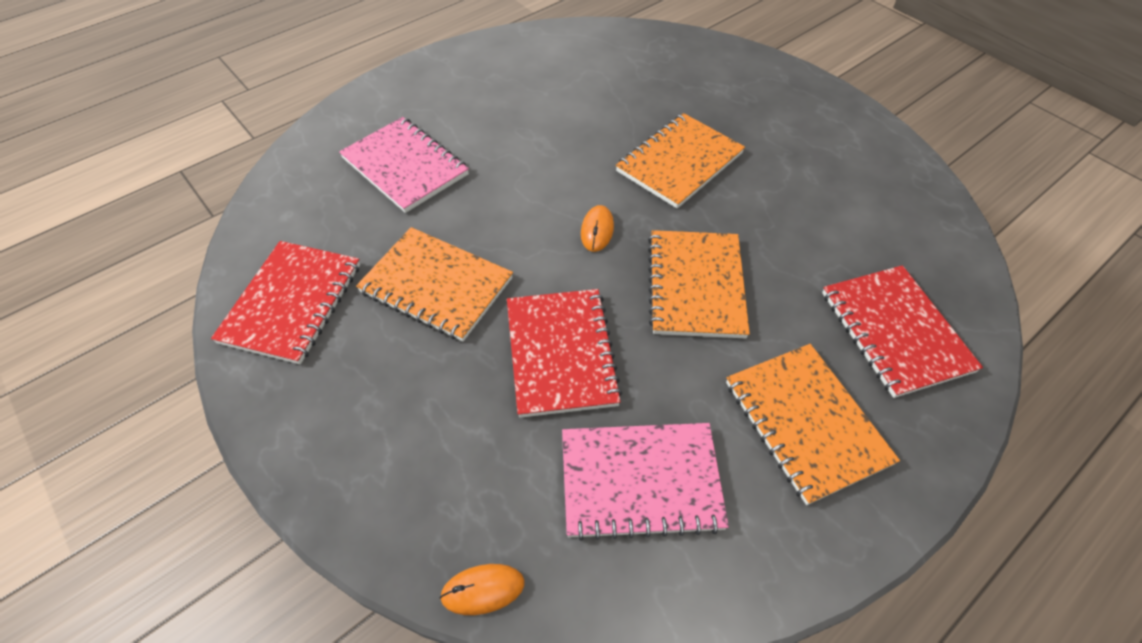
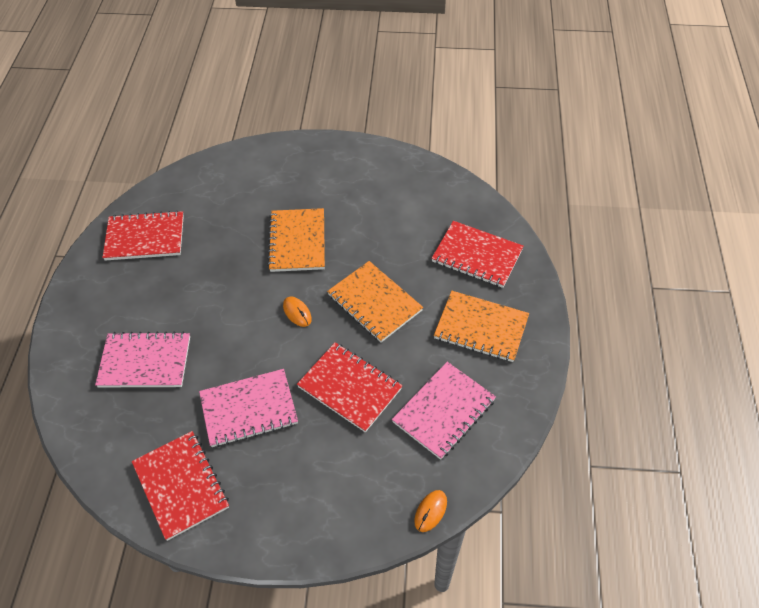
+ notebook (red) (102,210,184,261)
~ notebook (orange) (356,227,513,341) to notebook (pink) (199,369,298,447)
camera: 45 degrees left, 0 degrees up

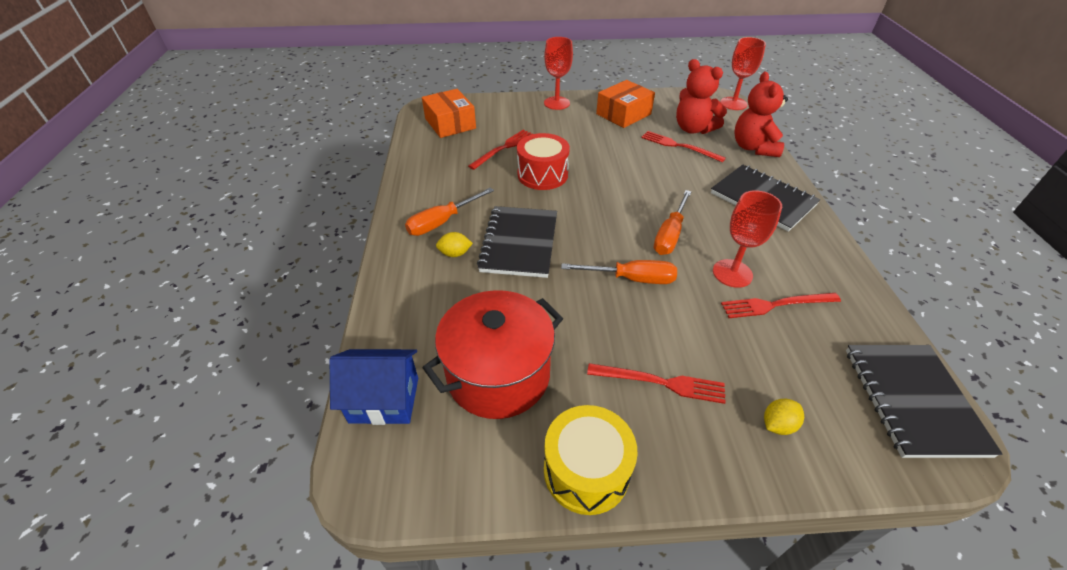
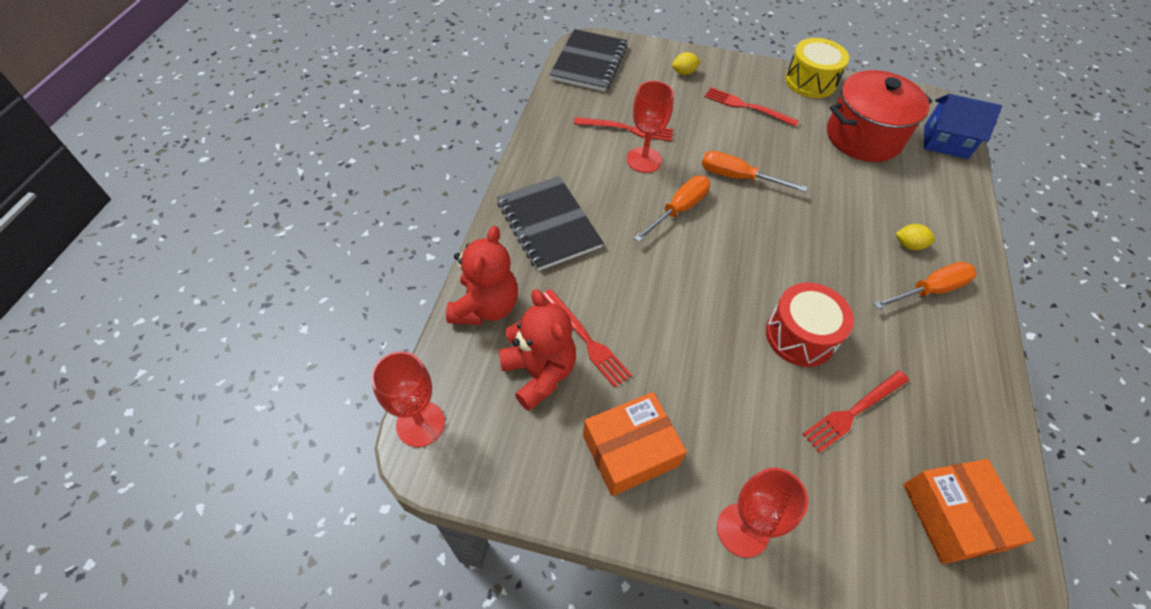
- notebook (black) (477,206,557,278)
camera: 165 degrees left, 10 degrees up

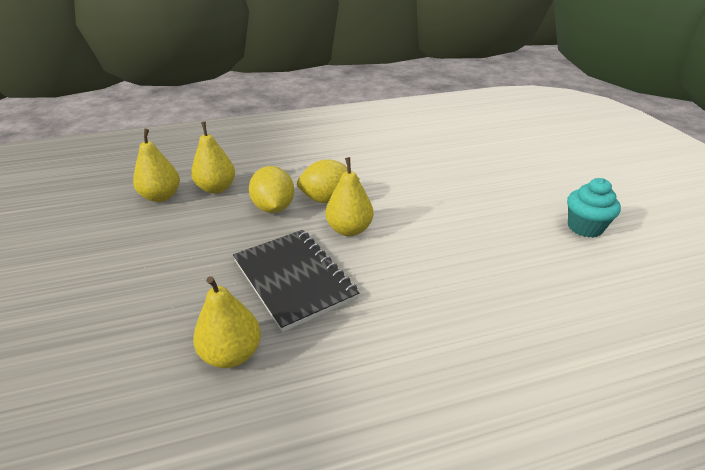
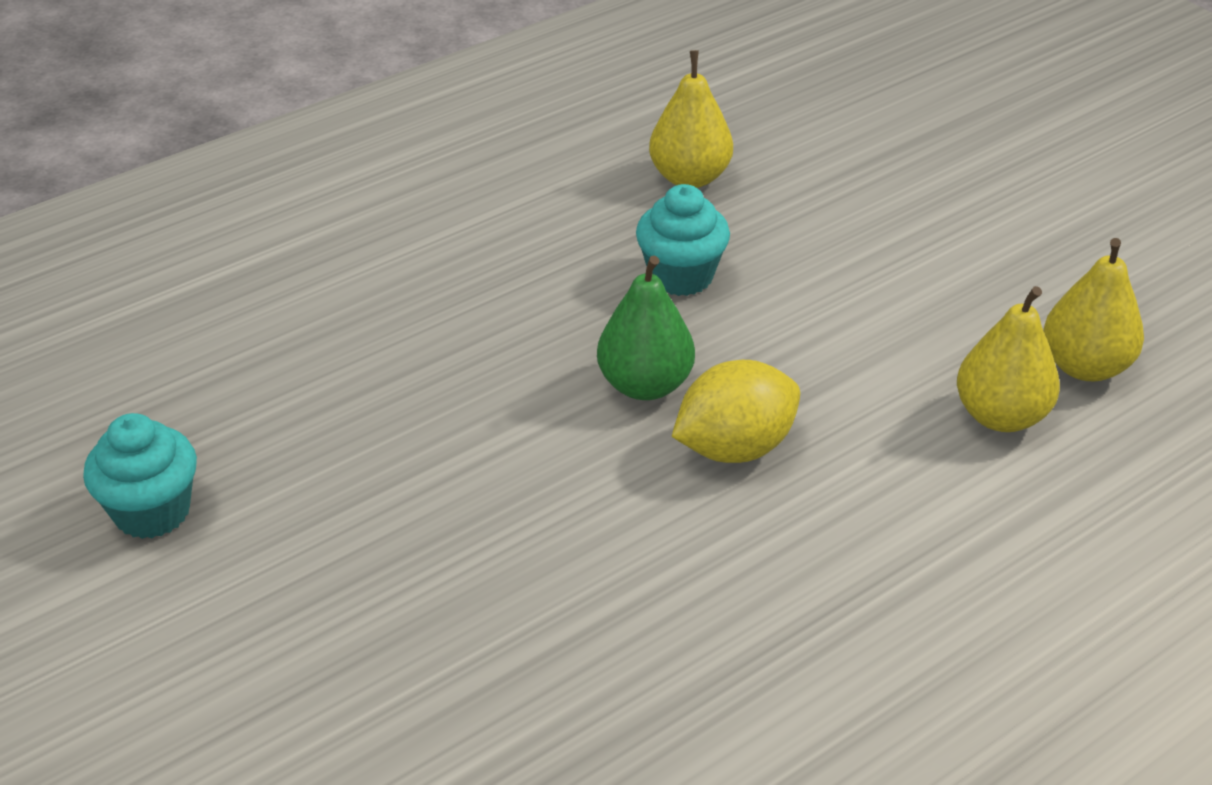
~ pear (yellow) (326,157,373,236) to pear (green) (597,256,695,400)
~ notebook (black) (233,230,359,332) to cupcake (turquoise) (636,184,730,296)
- lemon (yellow) (249,166,294,213)
camera: 160 degrees right, 5 degrees up

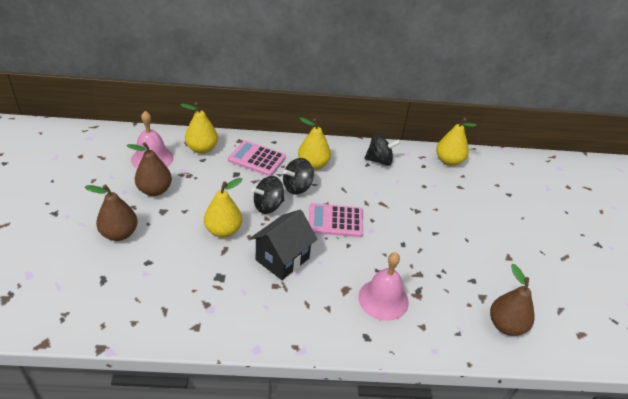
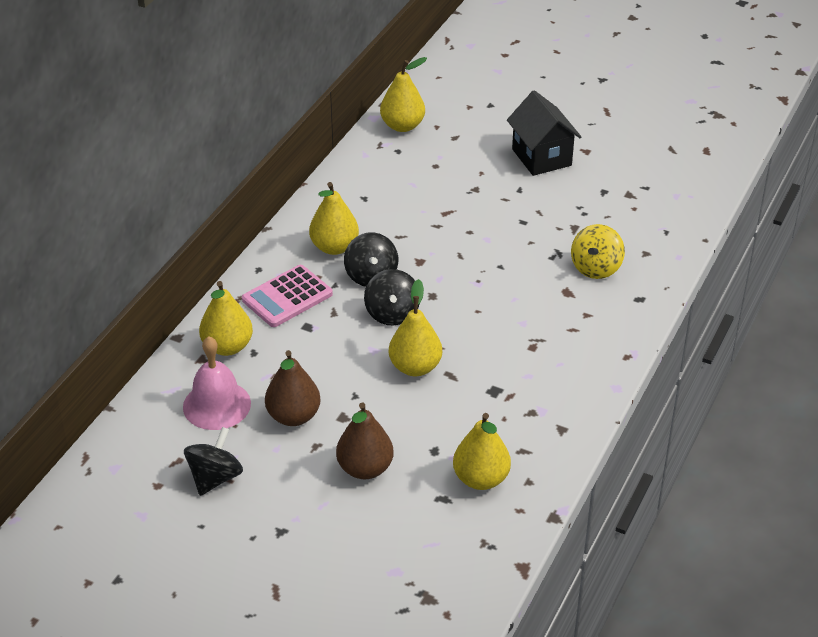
~ spinning top (black) (364,134,400,166) to (184,427,243,496)
+ pear (yellow) (453,413,511,490)
~ house (black) (250,210,318,280) to (507,90,581,176)
~ bell (pink) (358,252,409,321) to spinning top (yellow) (571,224,625,279)
- calculator (pink) (308,203,363,237)
- pear (brown) (490,264,535,336)
camera: 60 degrees left, 0 degrees up

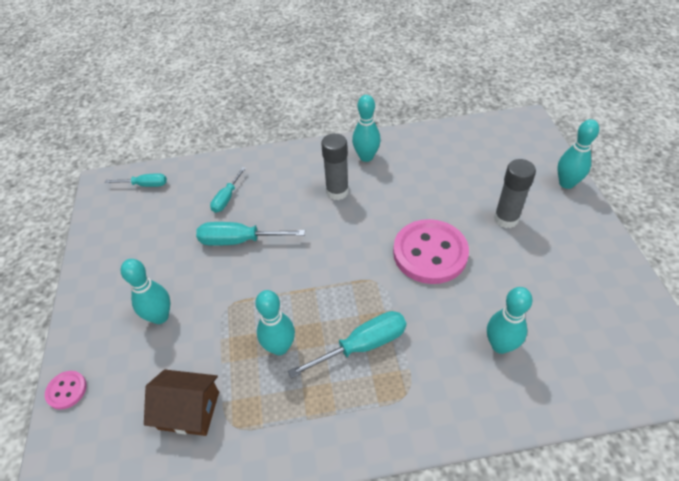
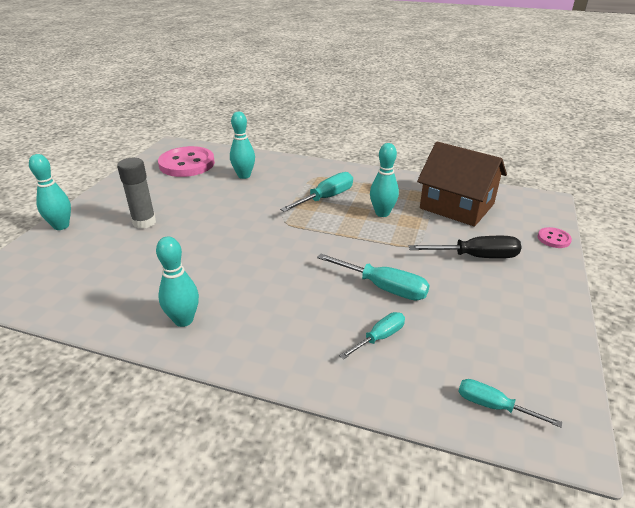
~ button (pink) (393,219,469,284) to (158,146,215,177)
~ screwdriver (turquoise) (288,311,406,378) = (280,172,353,212) 135 degrees clockwise
~ bowling pin (turquoise) (121,259,171,324) to screwdriver (black) (408,236,522,258)
~ house (brown) (144,370,219,436) = (417,141,507,226) x1.64
- glue stick (grey) (321,133,349,200)
camera: 155 degrees left, 15 degrees down

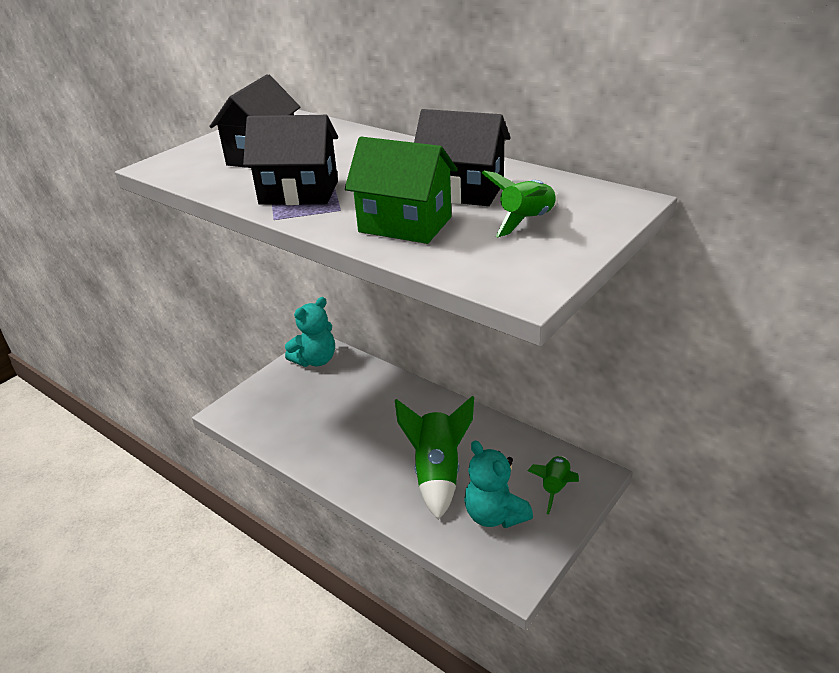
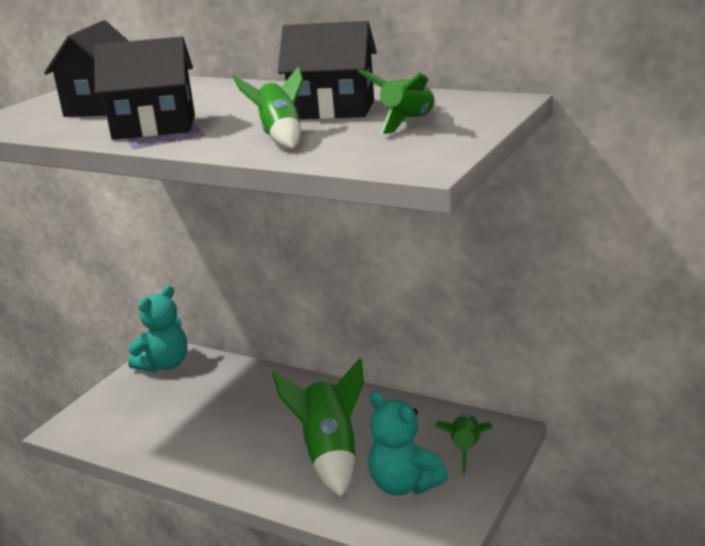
~ house (green) (345,137,458,244) to rocket (green) (233,66,303,149)
camera: 10 degrees left, 10 degrees down

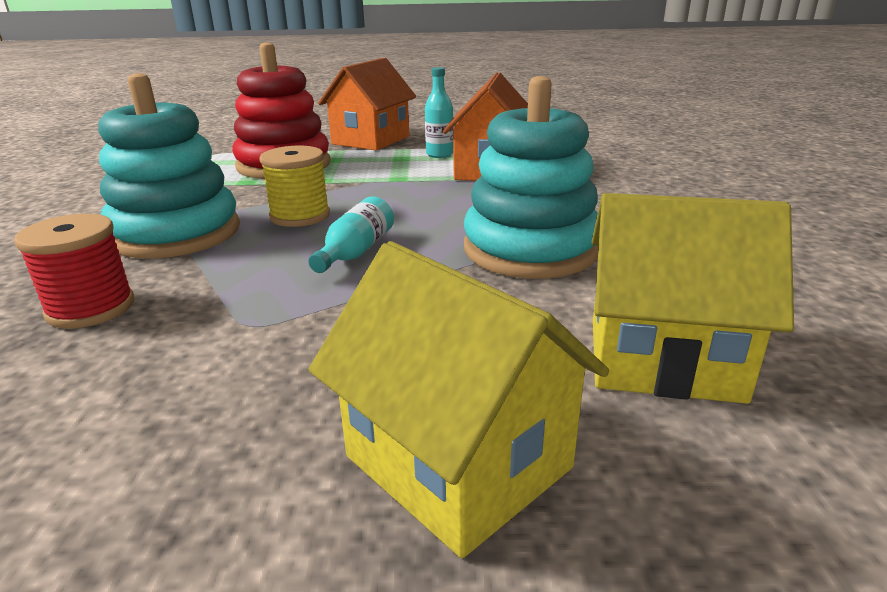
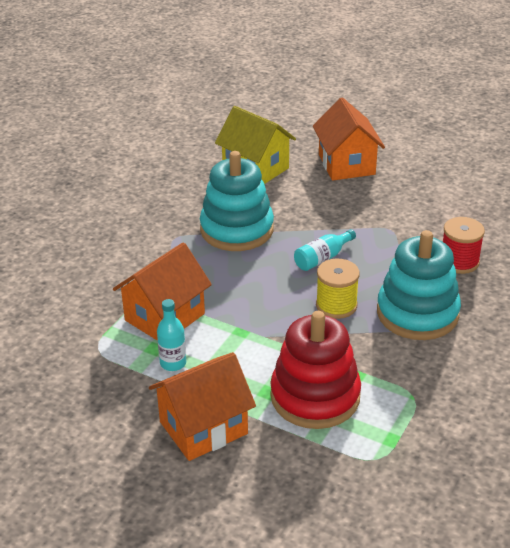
~ house (yellow) (309,241,609,558) to house (orange) (313,97,385,180)
camera: 150 degrees left, 10 degrees up

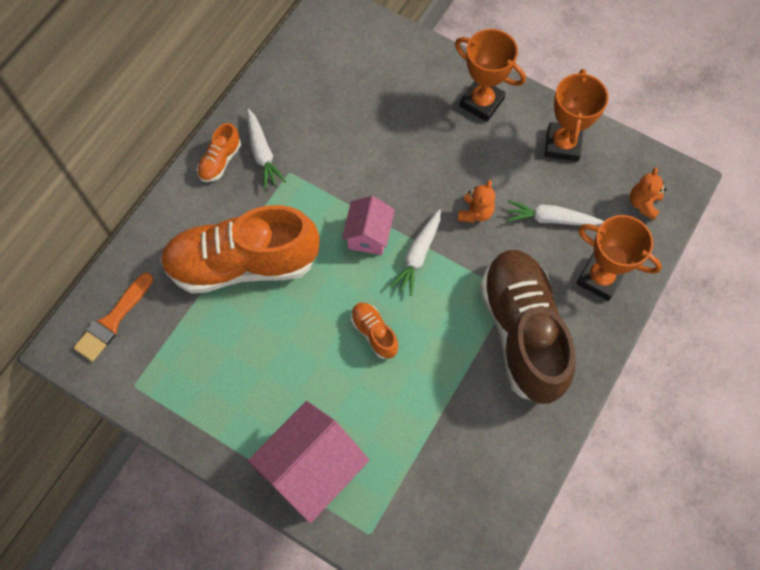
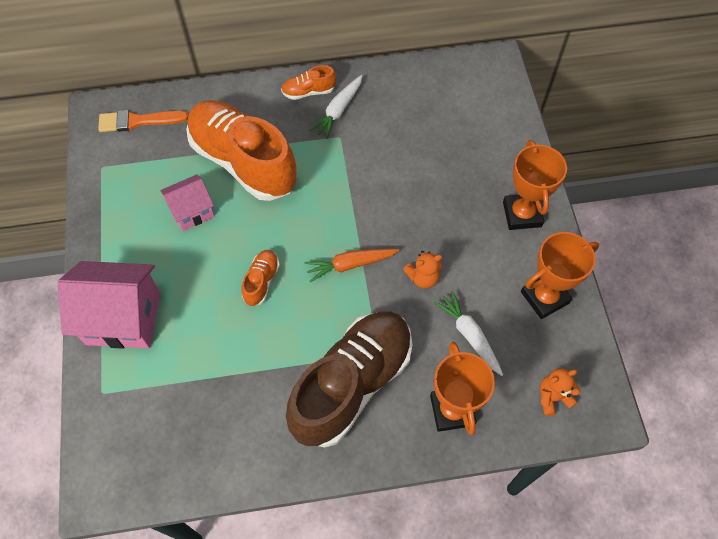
~ house (pink) (342,196,395,255) to (160,174,215,231)
~ carrot (white) (389,209,441,296) to carrot (orange) (305,249,399,282)
camera: 50 degrees right, 5 degrees down

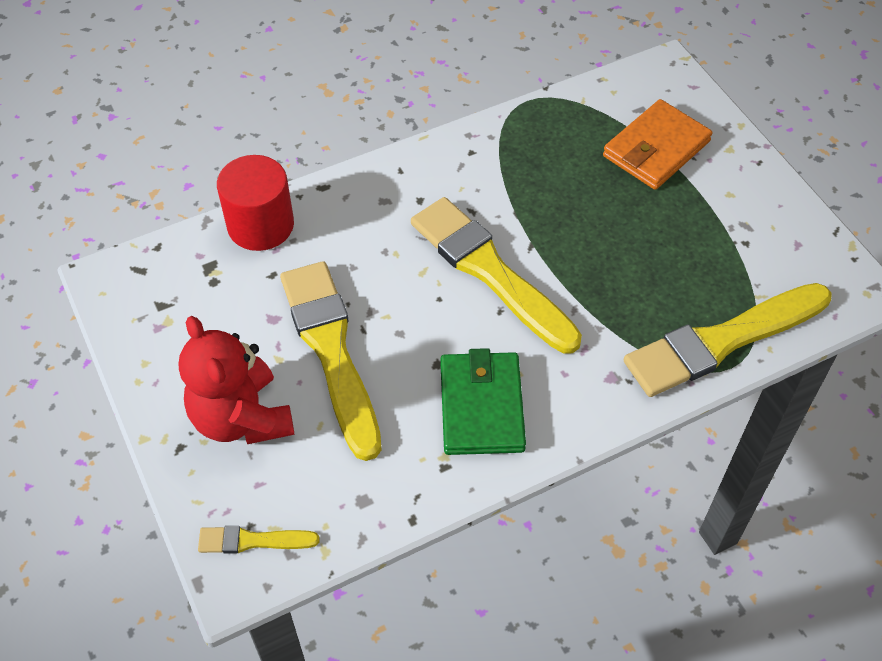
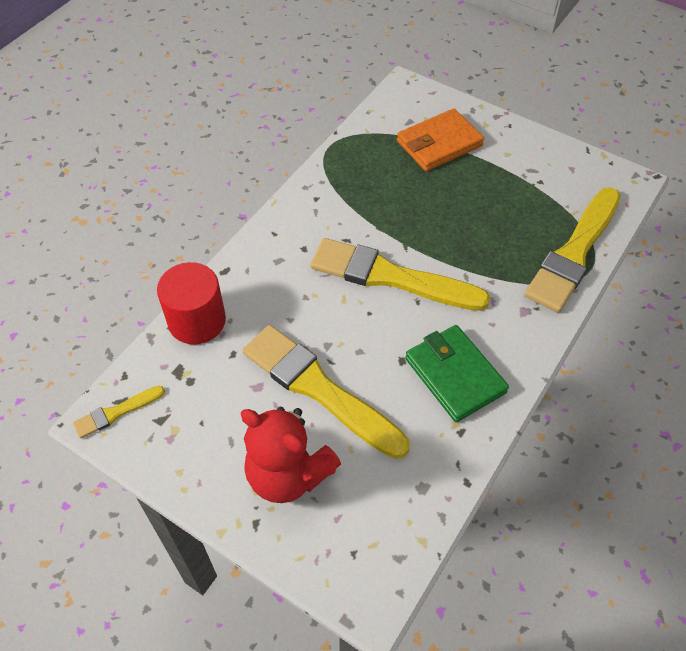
~ brush (yellow) (198,526,320,554) to (73,386,165,439)
~ wallet (orange) (603,99,713,190) = (397,108,484,171) 45 degrees clockwise
camera: 30 degrees left, 0 degrees up

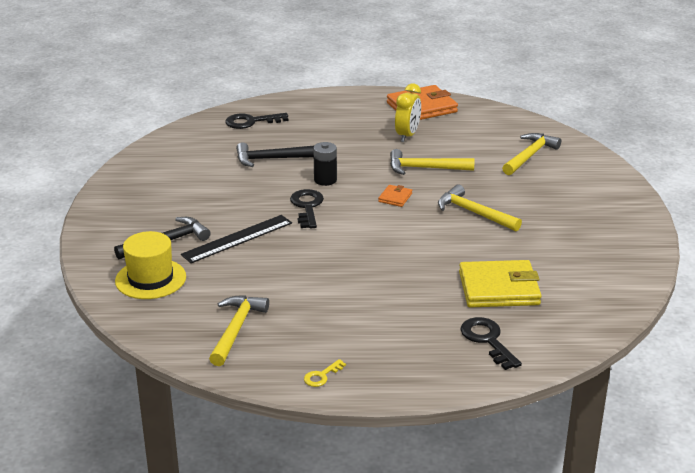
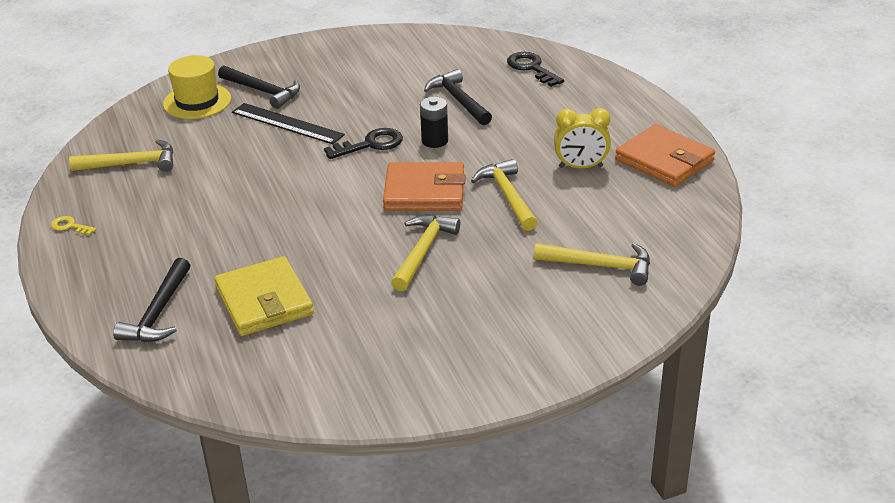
~ key (black) (460,317,522,370) to hammer (black) (113,258,190,342)
~ wallet (orange) (378,185,412,207) = (383,162,466,211) x2.19
camera: 70 degrees right, 5 degrees up

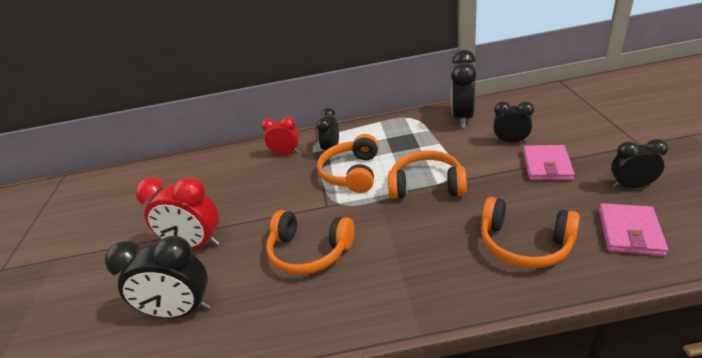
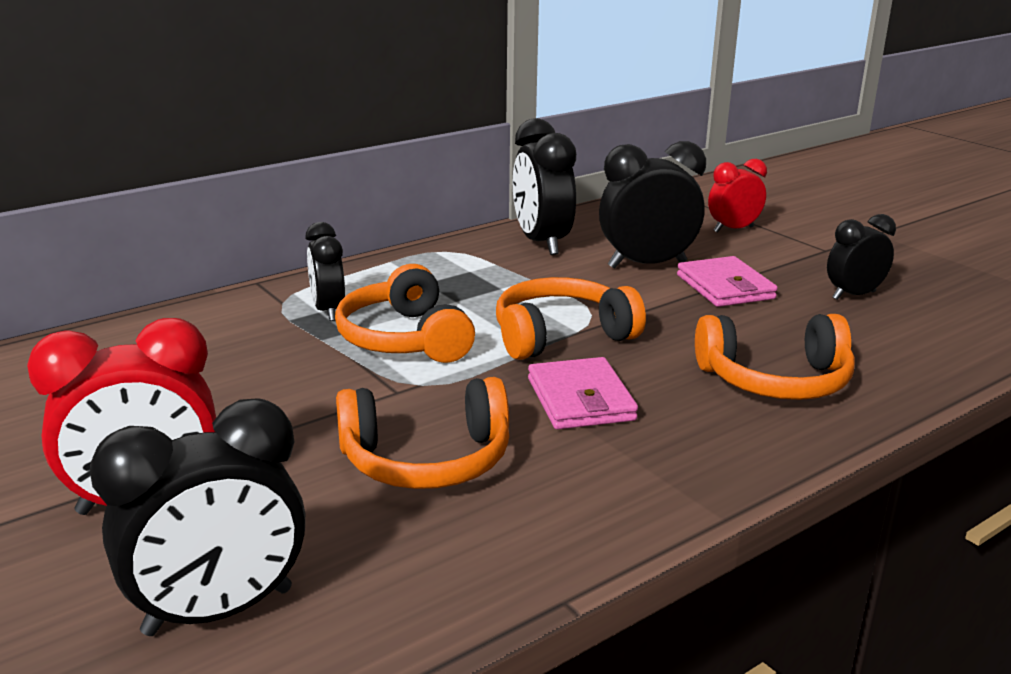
~ wallet (pink) (599,203,668,256) to (528,357,638,429)
~ clock (black) (493,101,534,143) = (599,141,706,269) x1.61
~ clock (red) (261,117,299,155) to (708,159,767,233)
camera: 35 degrees left, 10 degrees down

